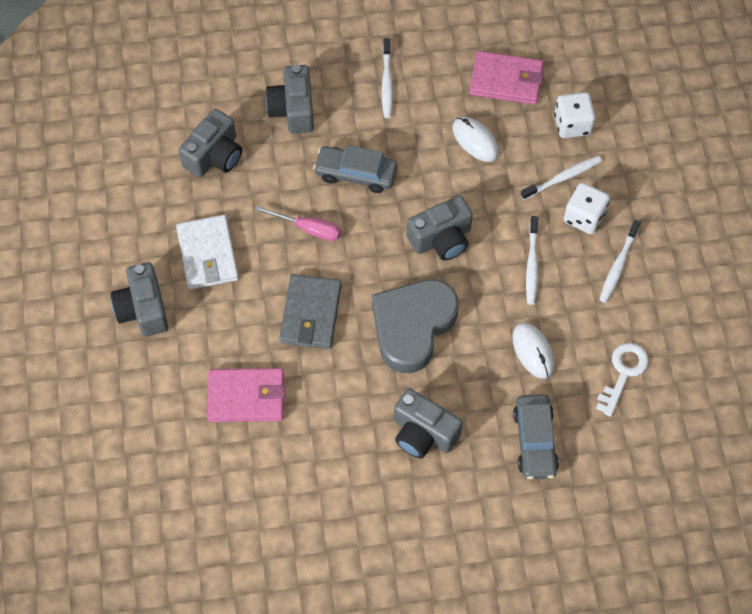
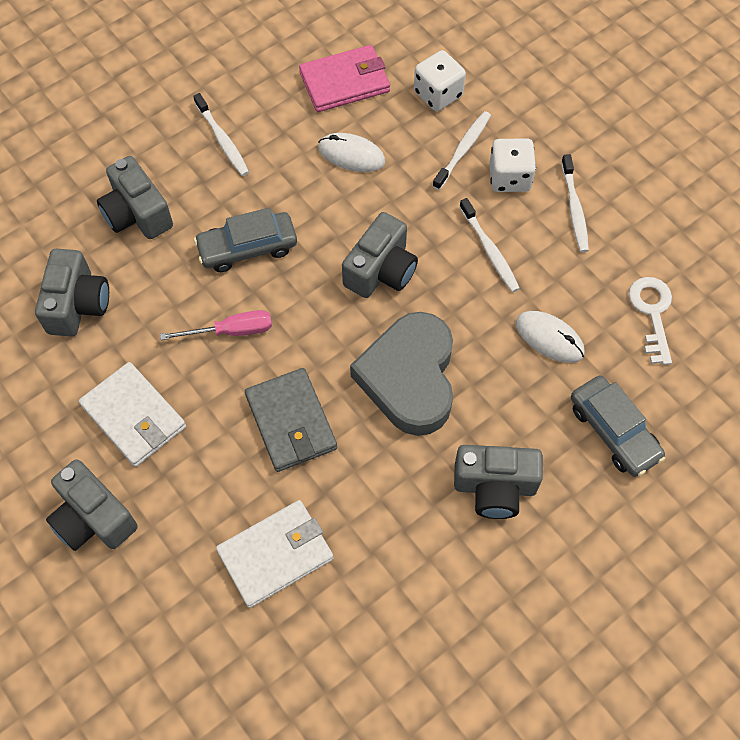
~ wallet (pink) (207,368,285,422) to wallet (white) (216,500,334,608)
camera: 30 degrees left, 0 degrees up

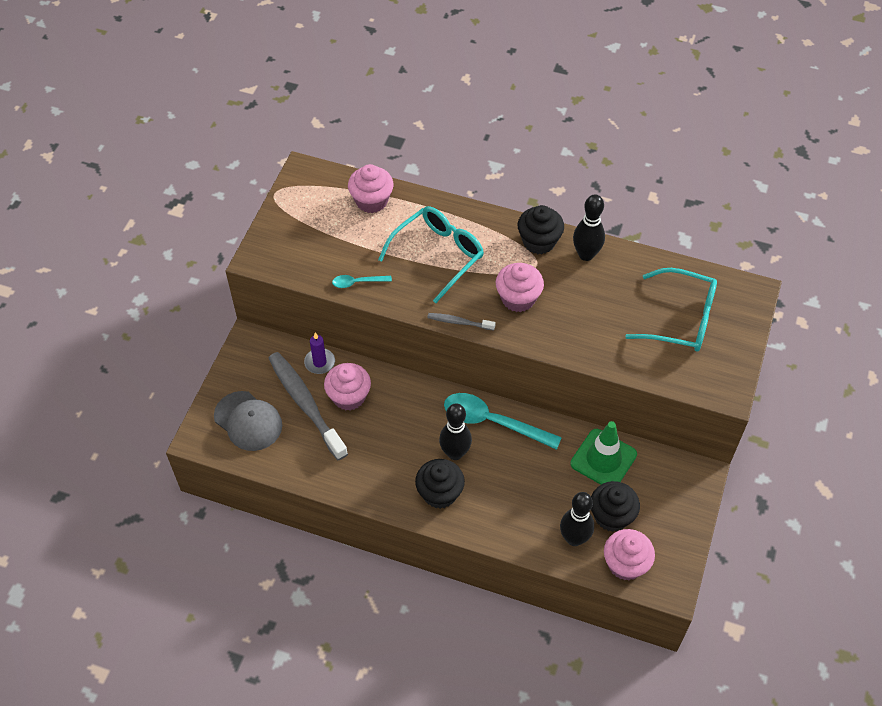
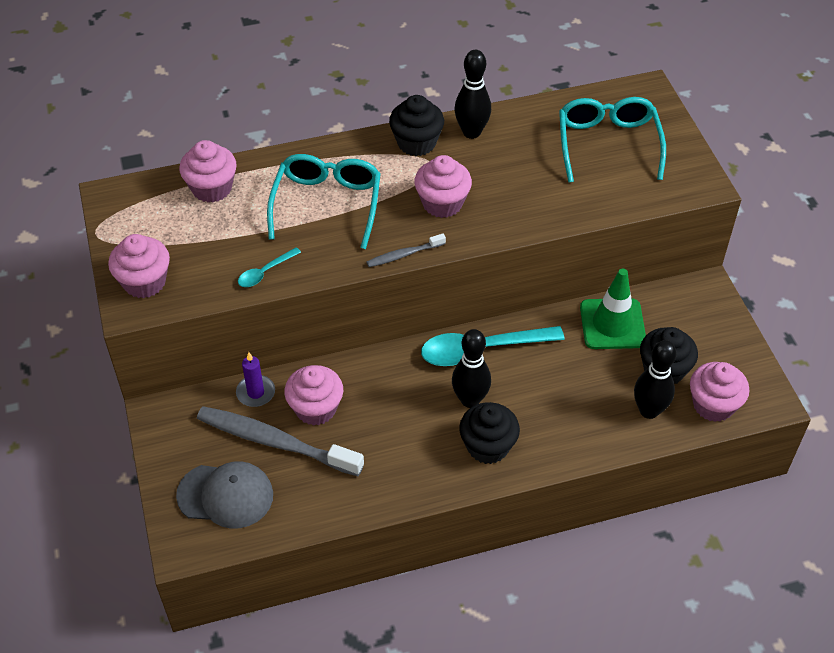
+ cupcake (pink) (108,234,170,298)
~ glasses (turquoise) (625,268,717,352) = (559,97,666,183) 75 degrees counterclockwise
camera: 35 degrees left, 5 degrees down

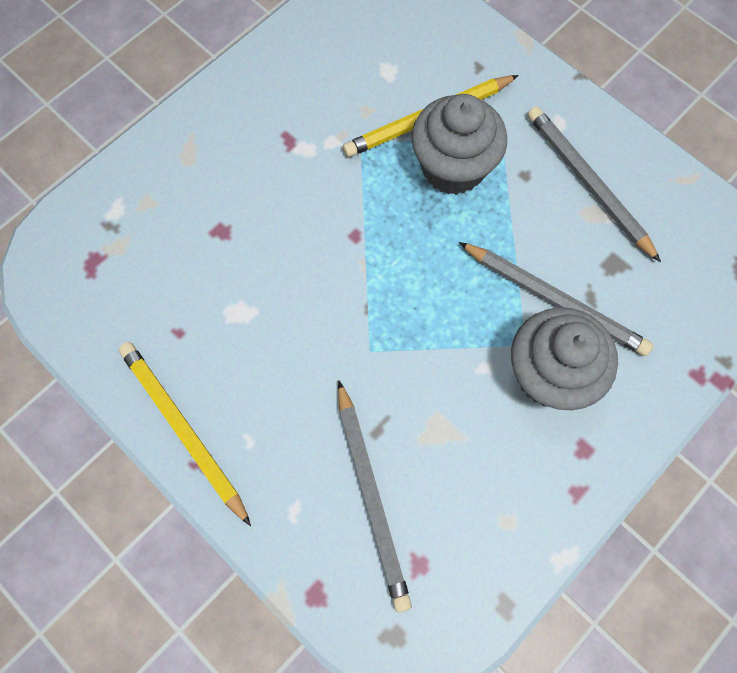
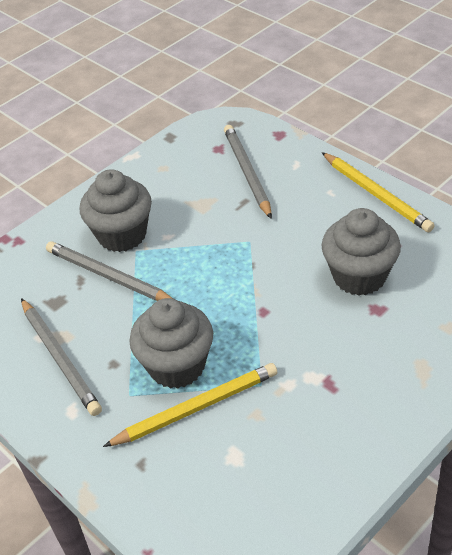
+ cupcake (grey) (321,208,401,296)
camera: 175 degrees left, 25 degrees down

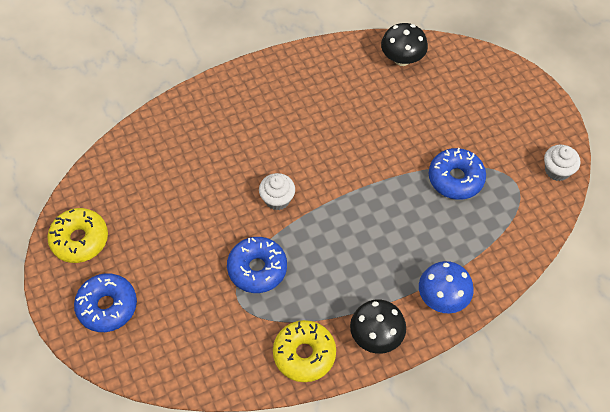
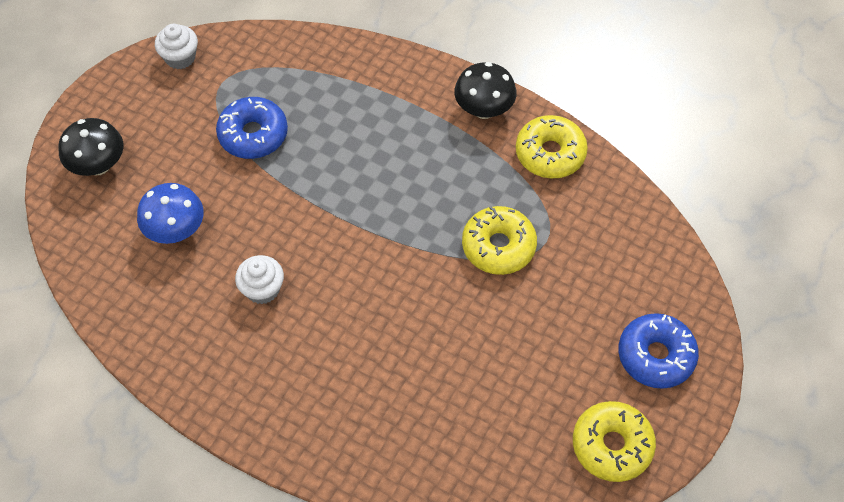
~ mushroom (black) (381,23,428,66) to (58,118,123,176)
~ mushroom (blue) (419,261,474,314) to (137,183,204,244)
~ cupcake (white) (259,173,295,210) to (235,255,284,304)
~ donut (blue) (227,237,287,293) to donut (yellow) (462,206,537,275)
camera: 125 degrees left, 0 degrees up

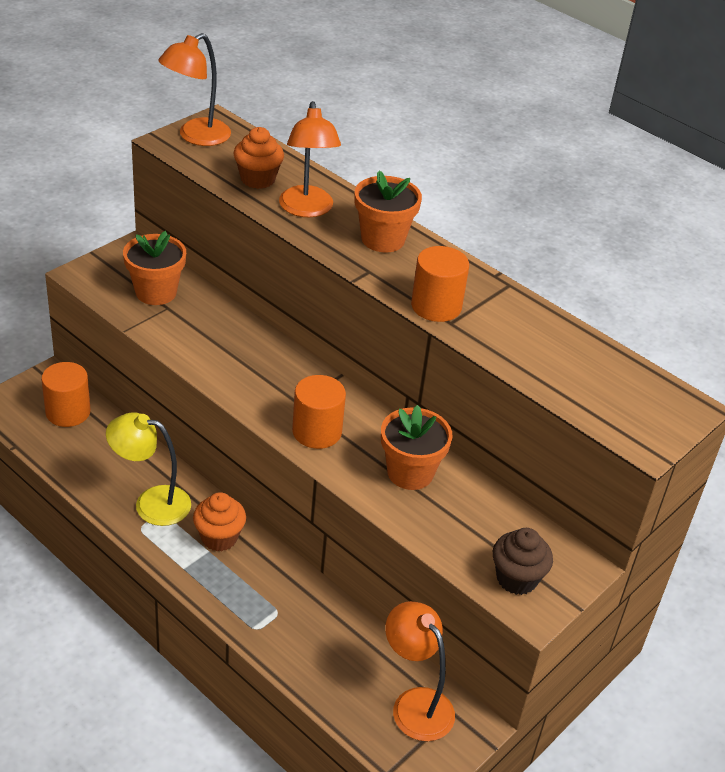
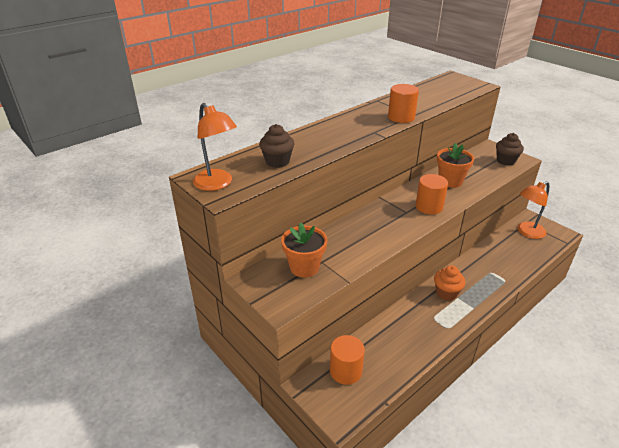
~ cupcake (orange) (233,127,284,189) to cupcake (brown) (259,124,294,168)
- lamp (yellow) (106,412,191,526)
- lamp (orange) (279,101,341,217)
- flower pot (orange) (355,171,422,253)
camera: 80 degrees left, 5 degrees down

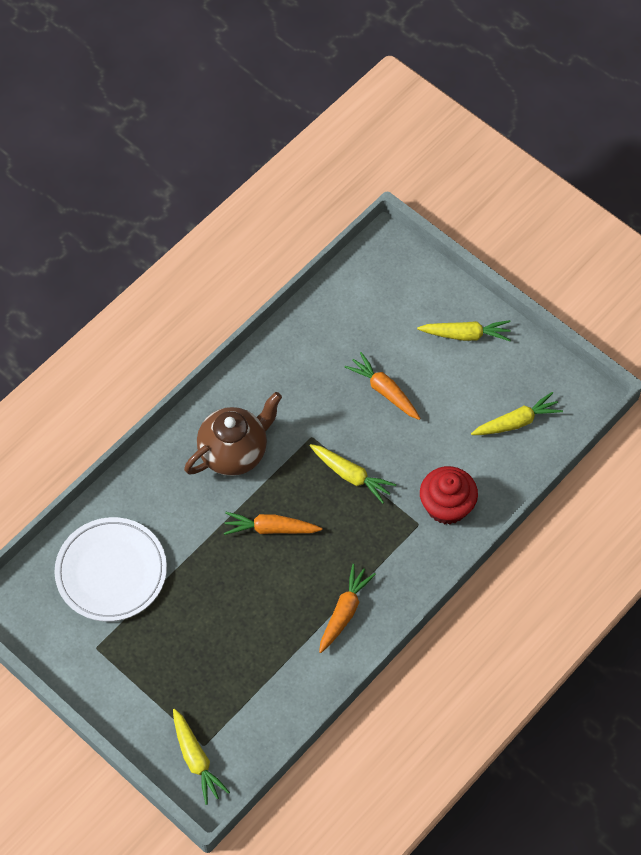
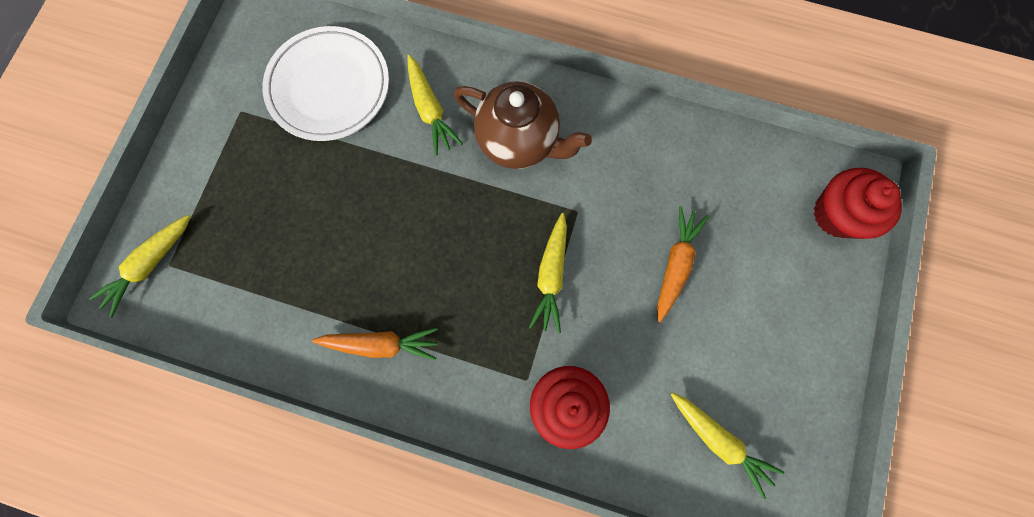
~ carrot (yellow) (417,320,511,341) to (408,55,463,155)
+ cupcake (red) (814,168,902,239)
- carrot (orange) (224,512,322,535)
camera: 65 degrees right, 15 degrees up

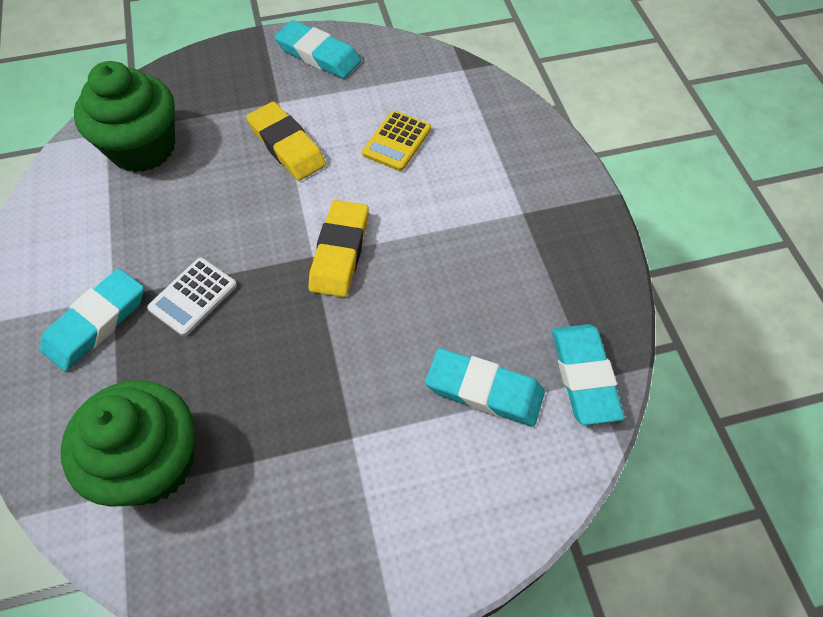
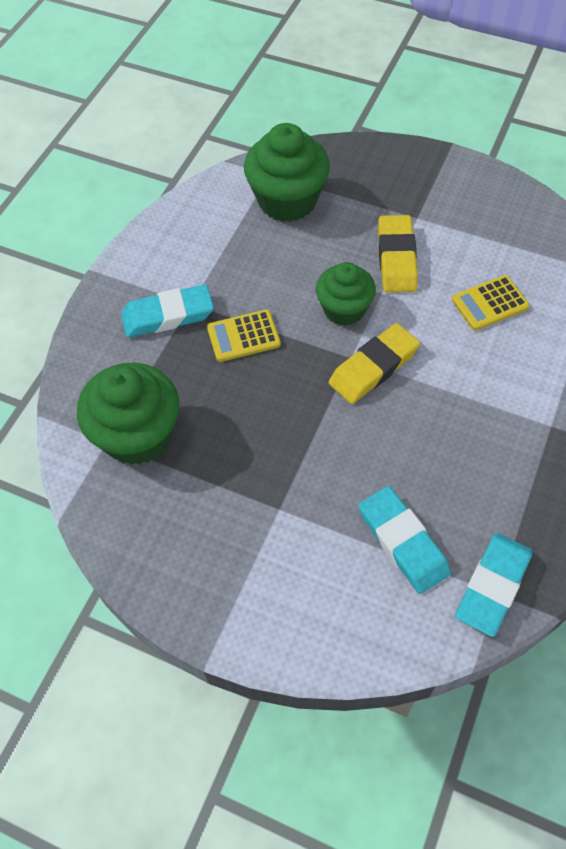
~ calculator (white) (147,258,237,336) to calculator (yellow) (207,309,281,362)
+ cupcake (green) (316,262,376,326)
- eraser (turquoise) (274,20,361,79)
camera: 40 degrees right, 0 degrees up

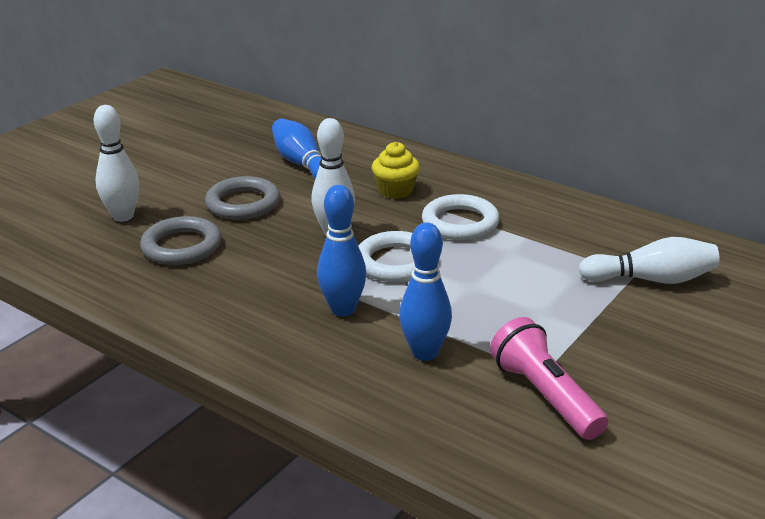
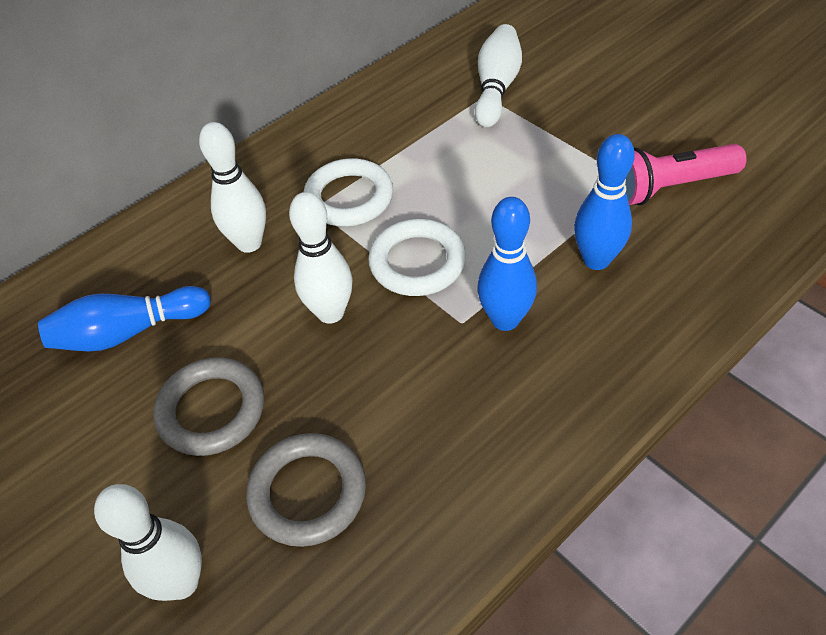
~ cupcake (yellow) (372,142,420,199) to bowling pin (white) (199,122,266,253)
camera: 75 degrees left, 20 degrees up

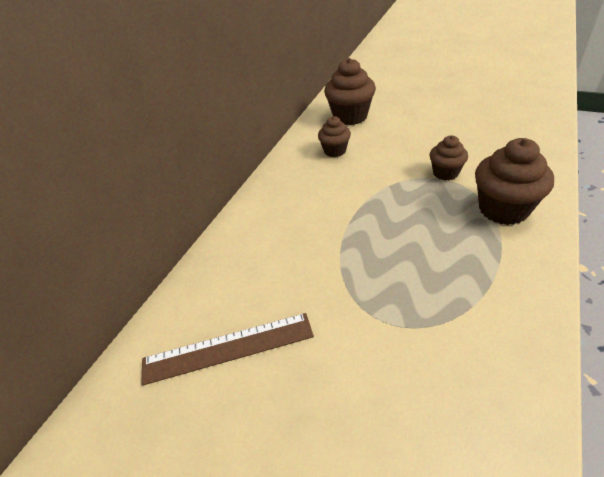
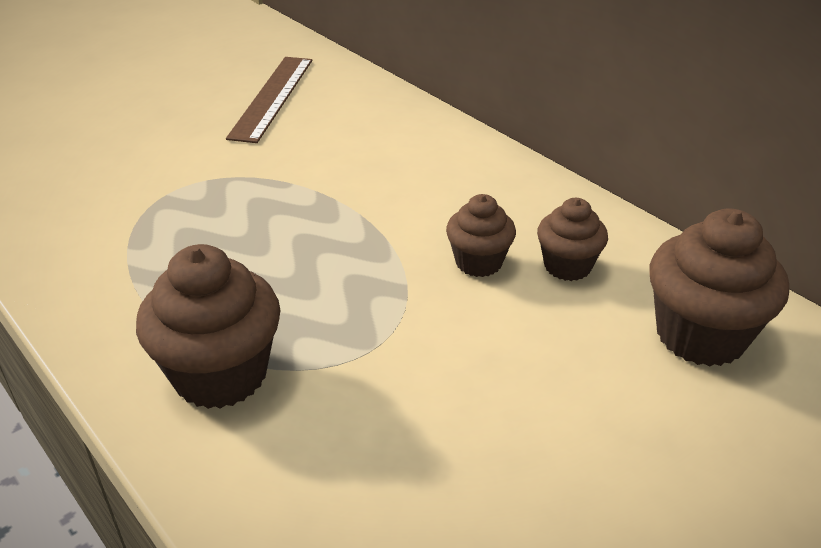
~ cupcake (brown) (430,135,468,181) to (446,194,516,277)
camera: 110 degrees right, 5 degrees down

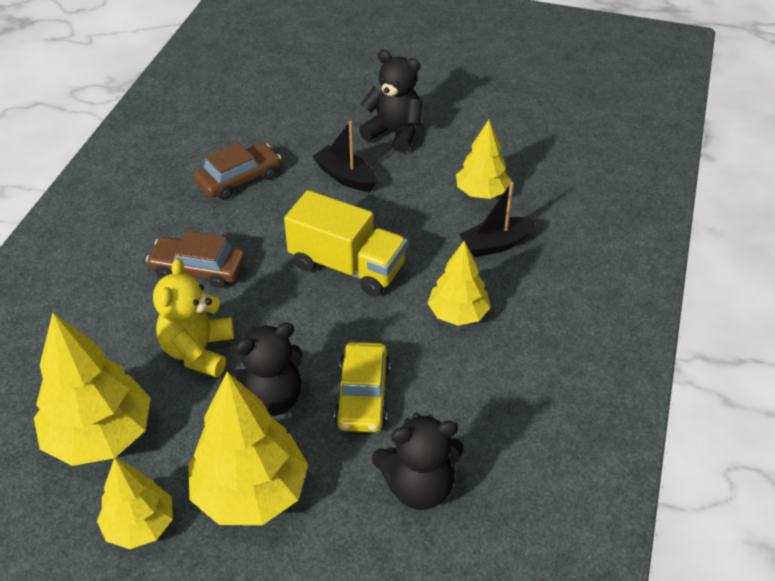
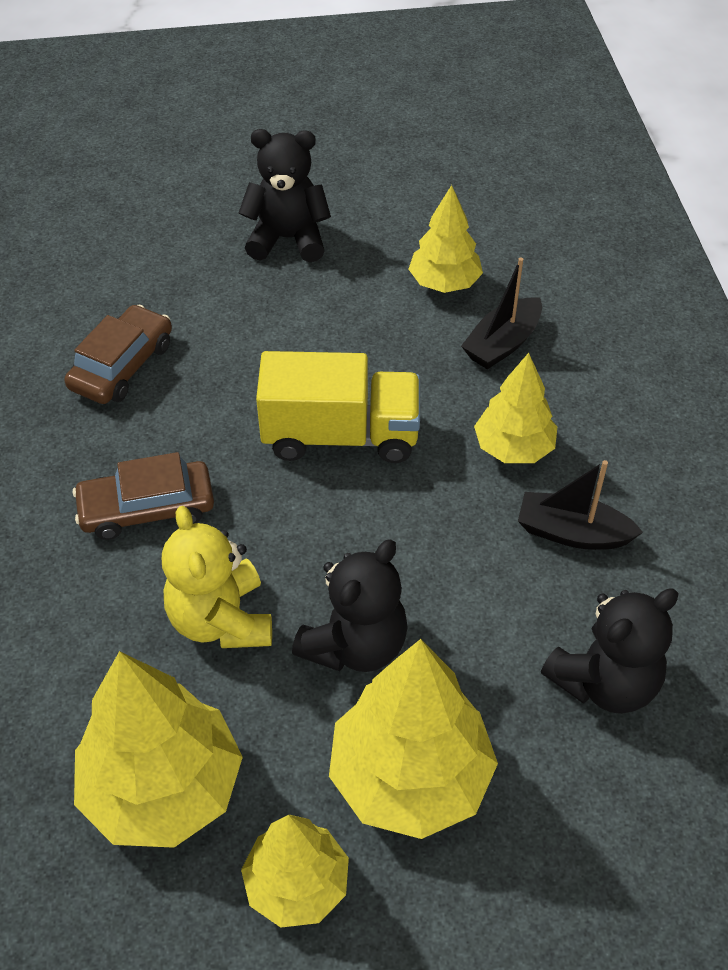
~ boat (black) (312,121,377,191) to (518,460,643,550)
- car (yellow) (334,342,390,432)
camera: 25 degrees left, 5 degrees up

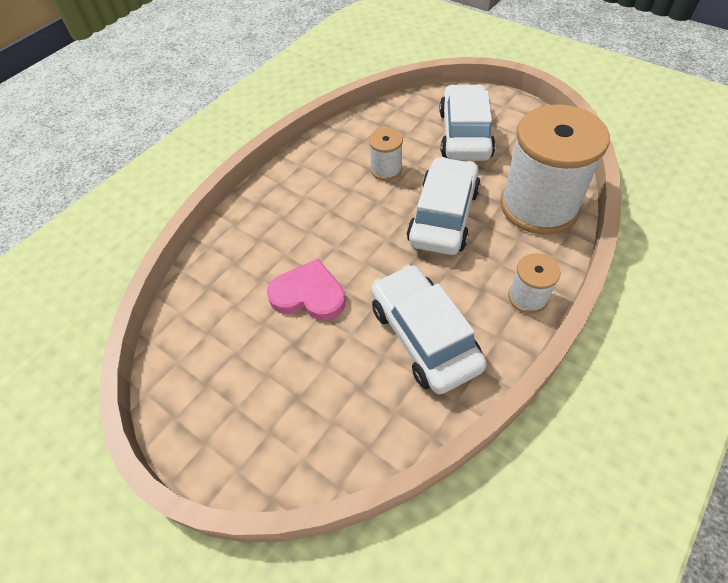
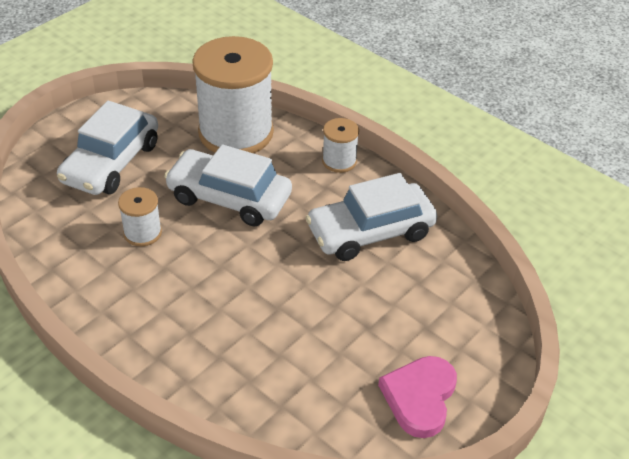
~ car (white) (439,84,495,161) = (57,101,158,195) 75 degrees counterclockwise
~ heart (pink) (267,259,346,320) to (378,356,457,438)
camera: 90 degrees left, 10 degrees down

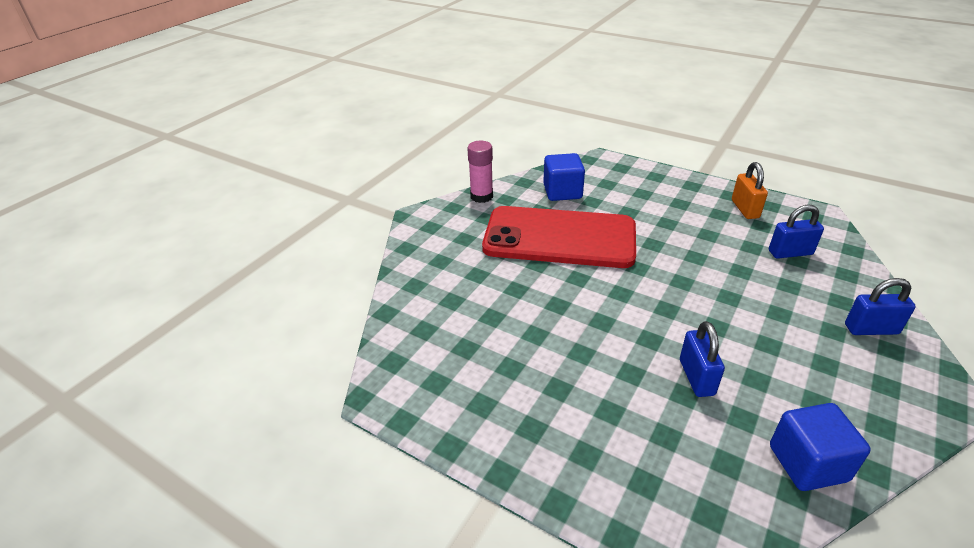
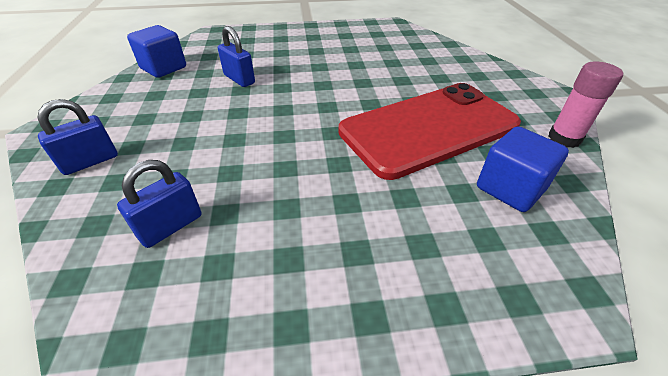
- padlock (orange) (732,162,768,219)
camera: 140 degrees right, 5 degrees up

